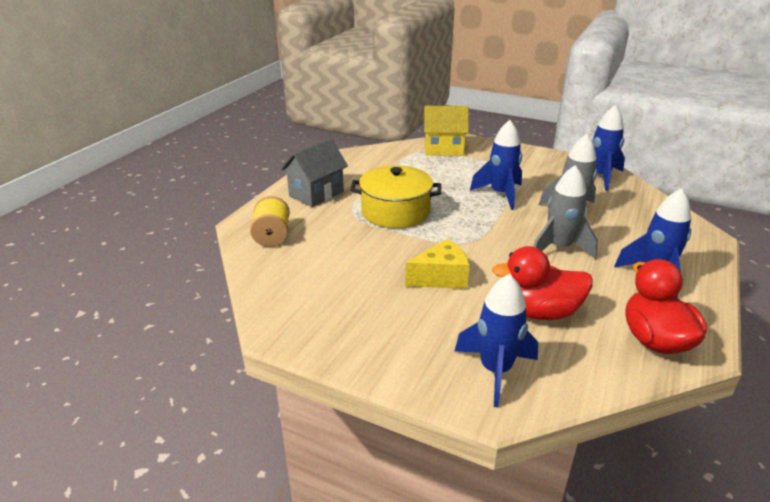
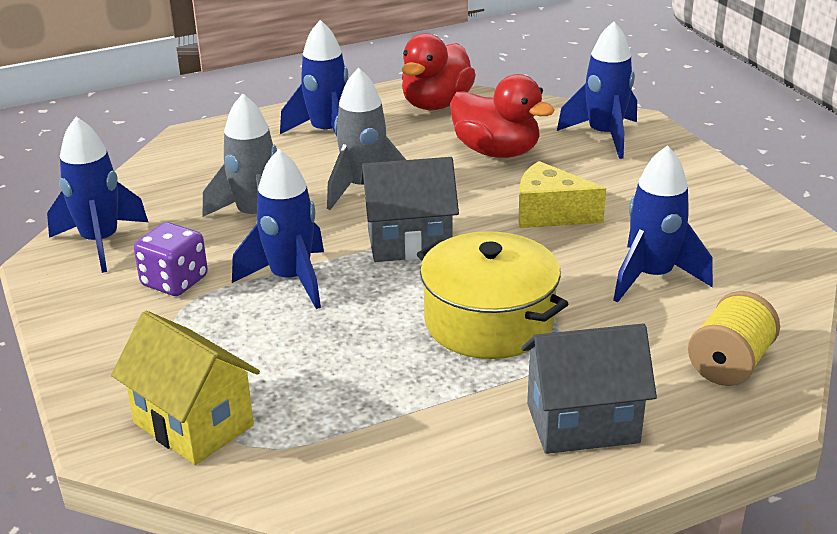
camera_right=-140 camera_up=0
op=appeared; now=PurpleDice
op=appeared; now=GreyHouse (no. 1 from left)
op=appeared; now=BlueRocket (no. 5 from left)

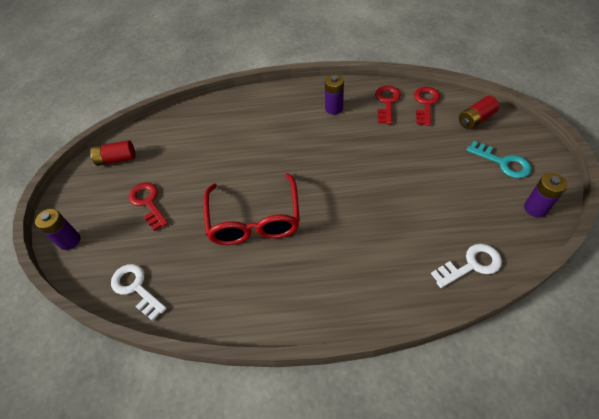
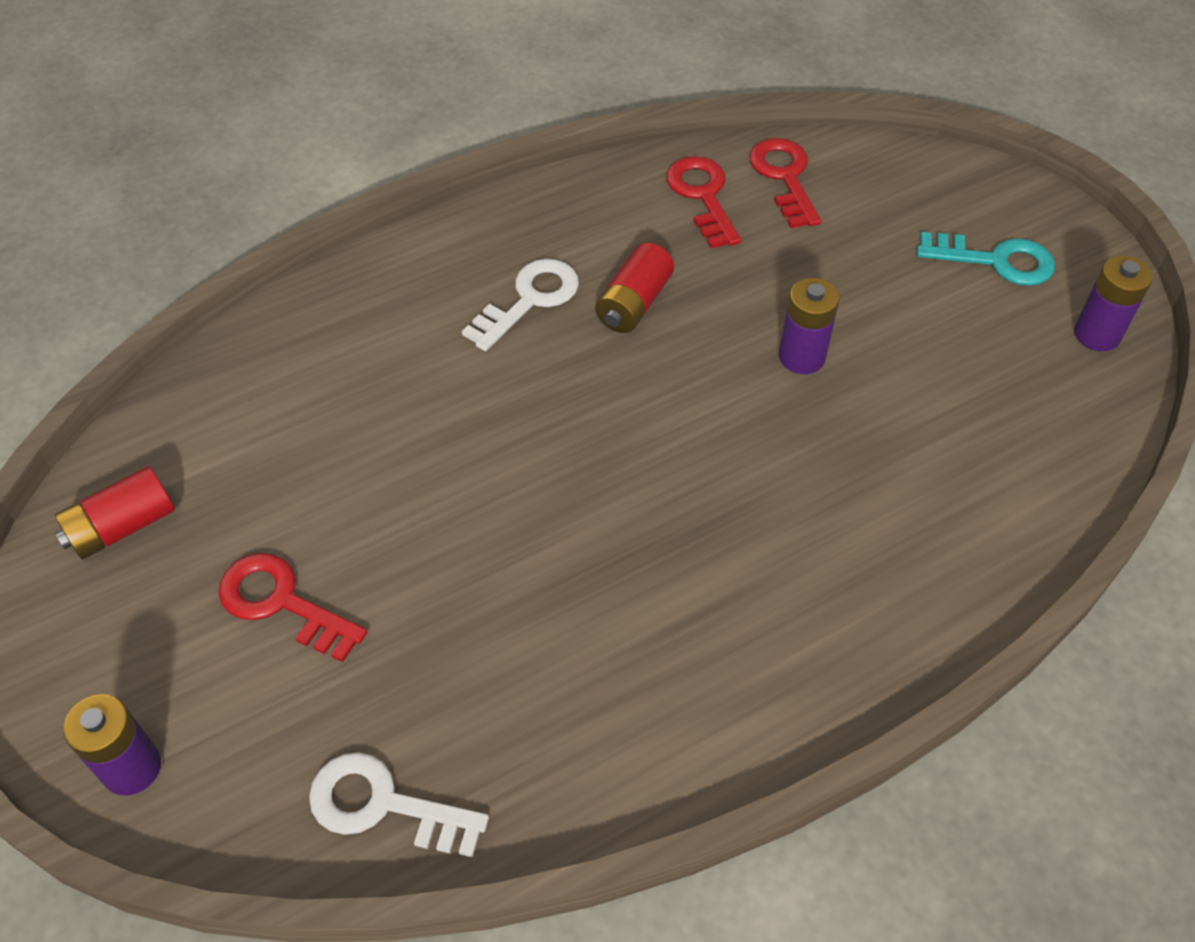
camera_right=-30 camera_up=0
op=missing; was=RedGlasses
op=relocated; was=PurpleBattery (no. 2 from left)
op=relocated; was=WhiteKey (no. 2 from left)
op=relocated; was=RedBattery (no. 2 from left)

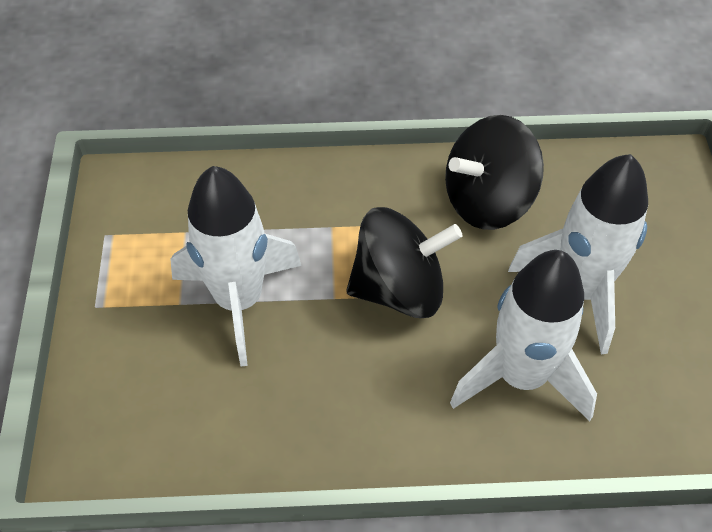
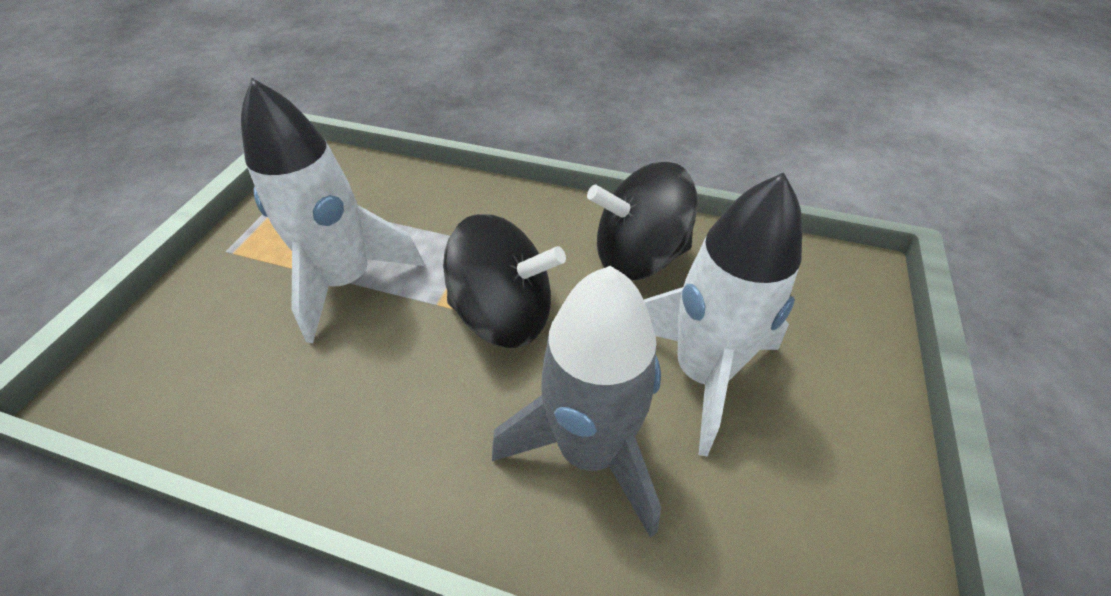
camera_right=20 camera_up=-5
op=colour; was=WhiteRocket (no. 2 from left); now=GreyRocket

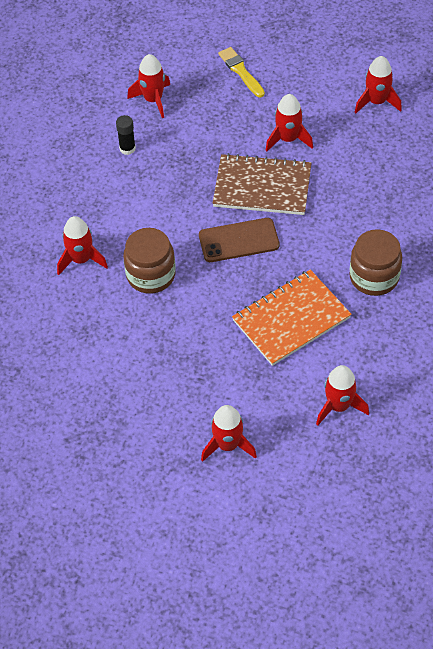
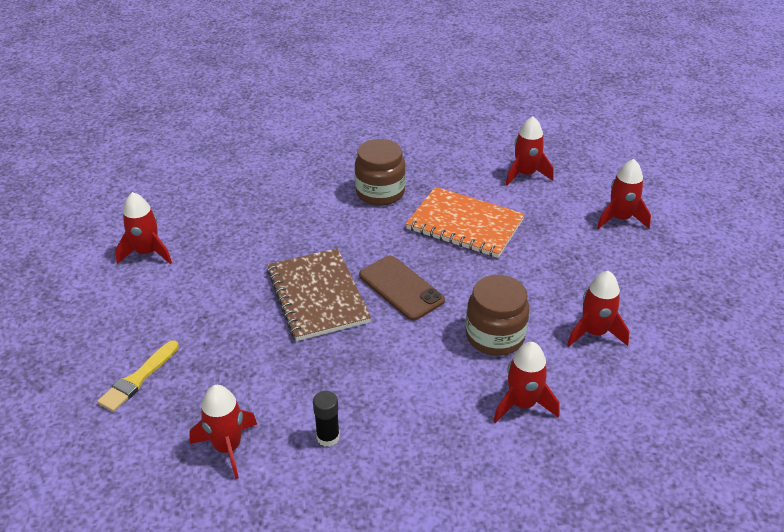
camera_right=-120 camera_up=-15
op=relocated; was=RedRocket (no. 4 from left in the first image); now=RedRocket (no. 5 from left)

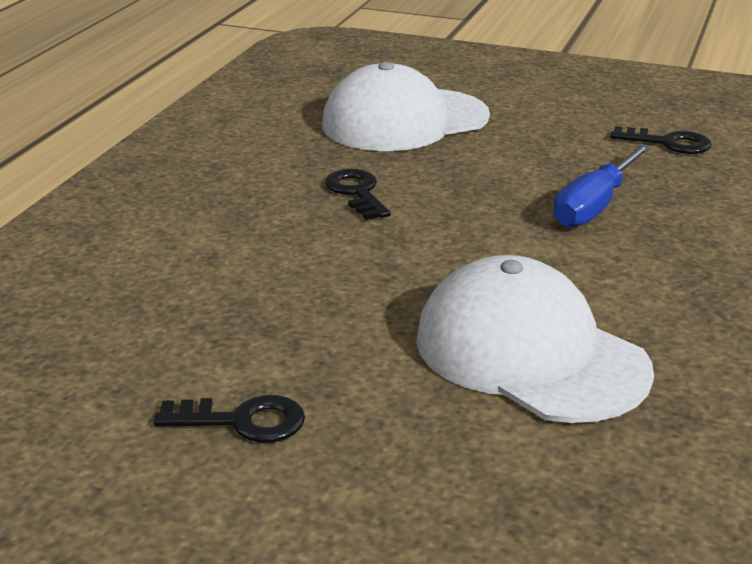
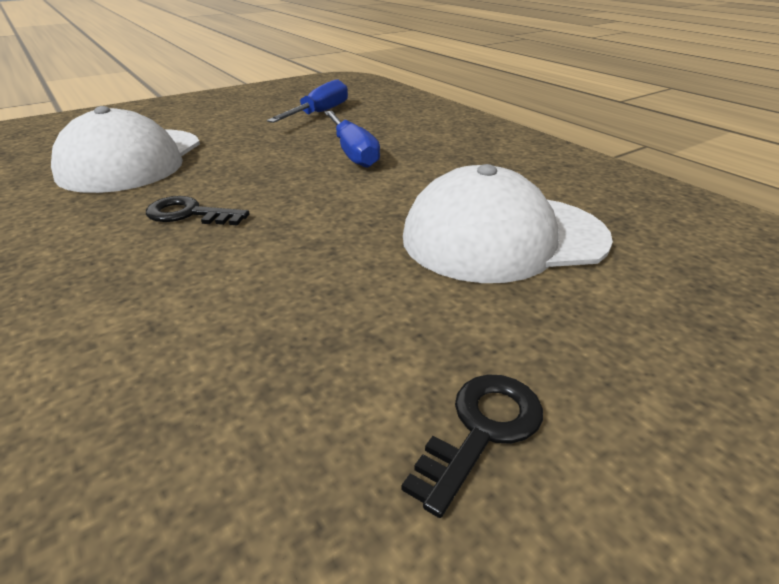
camera_right=-55 camera_up=5
op=exchanged; was=BlackKey (no. 3 from left); now=BlueScrewdriver (no. 1 from left)

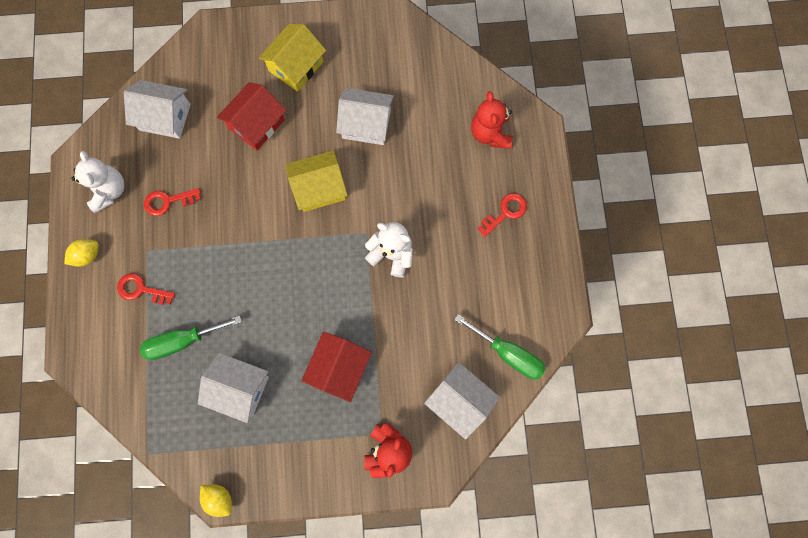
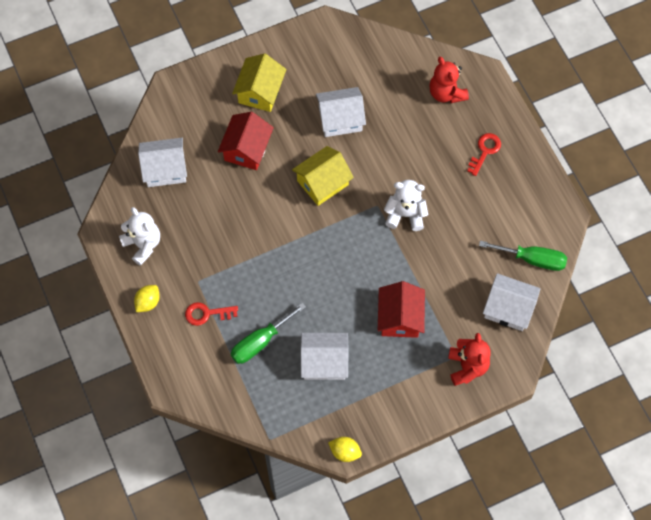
camera_right=-20 camera_up=-10
op=missing; was=RedKey (no. 2 from left)

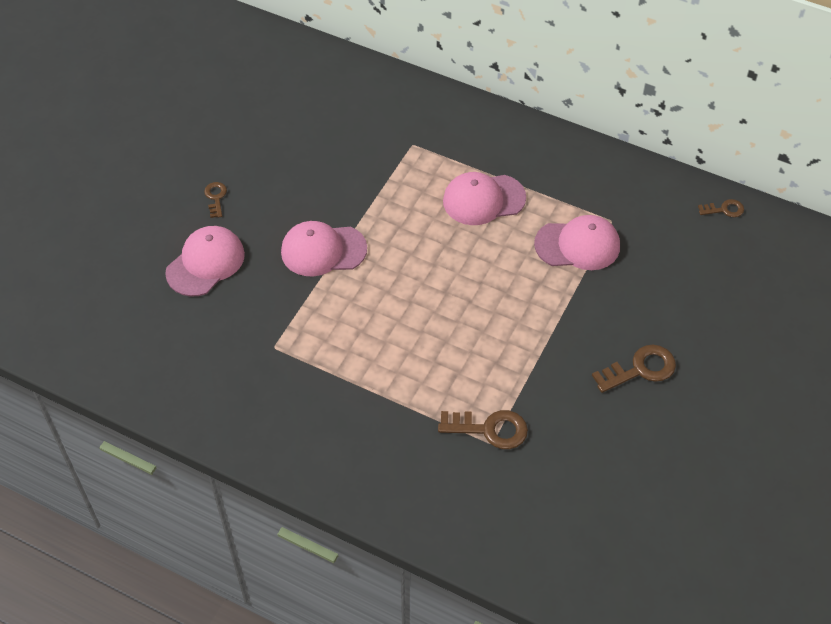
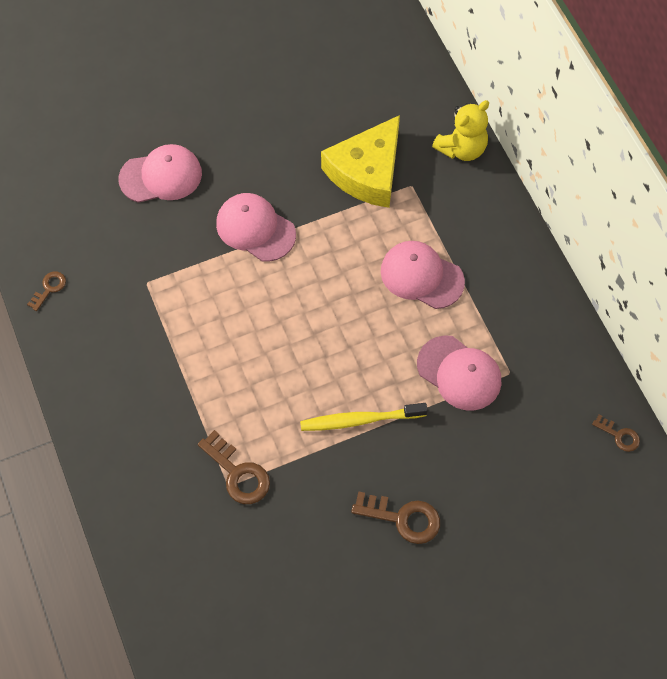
camera_right=40 camera_up=10
op=relocated; was=BrownKey (no. 1 from left)
op=appeared; now=YellowToothbrush
op=appeared; now=YellowCheese
op=appeared; now=YellowTeddyBear

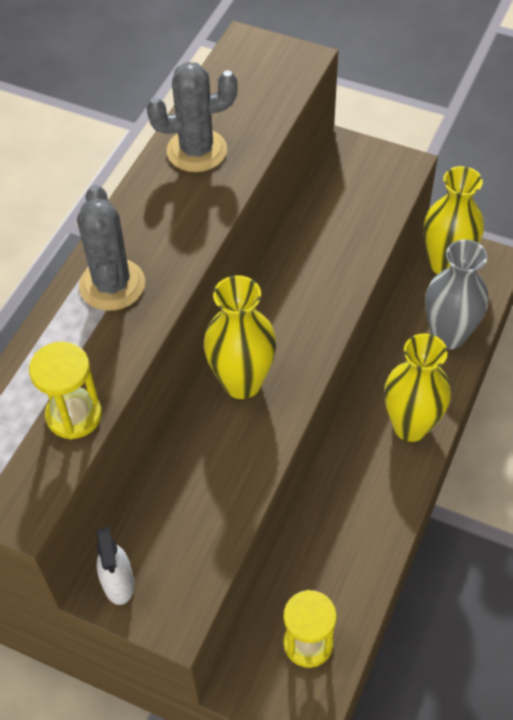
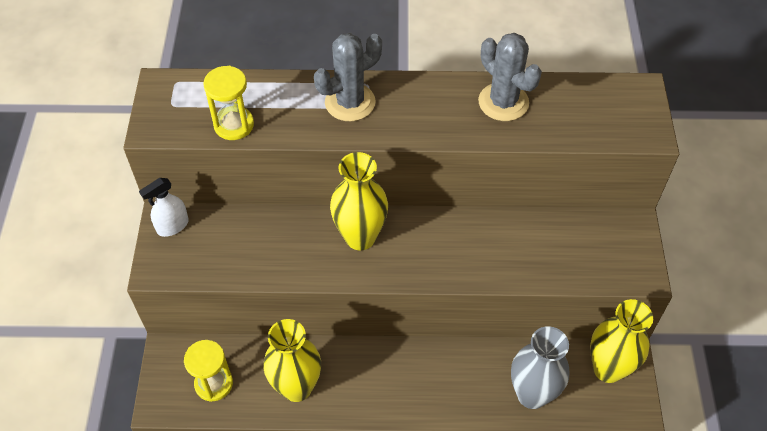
camera_right=65 camera_up=0
op=relocated; was=YellowVase (no. 2 from left in the first image); now=YellowVase (no. 1 from left)

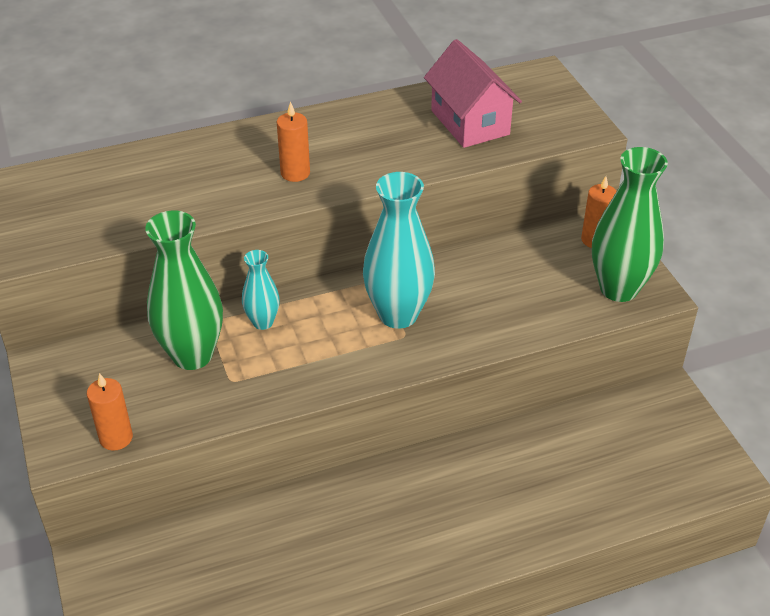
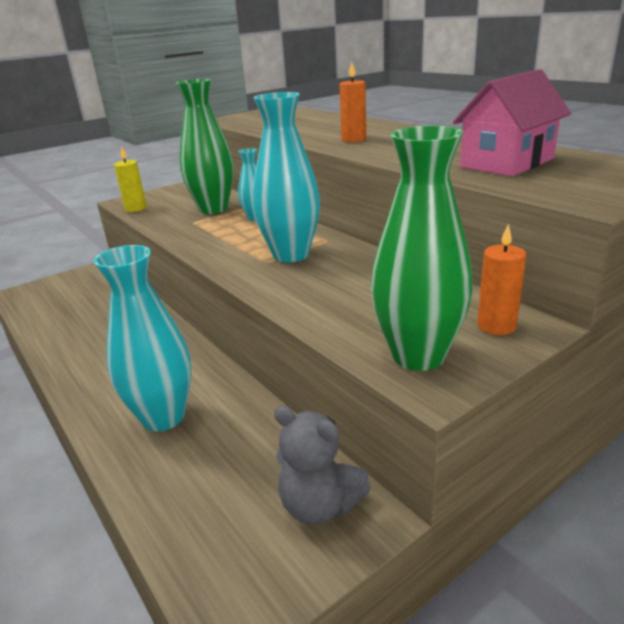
camera_right=75 camera_up=-15
op=colour; was=OrangeCandle (no. 1 from left); now=YellowCandle
op=appeared; now=TurquoiseVase (no. 1 from left)
op=appeared; now=GreyTeddyBear

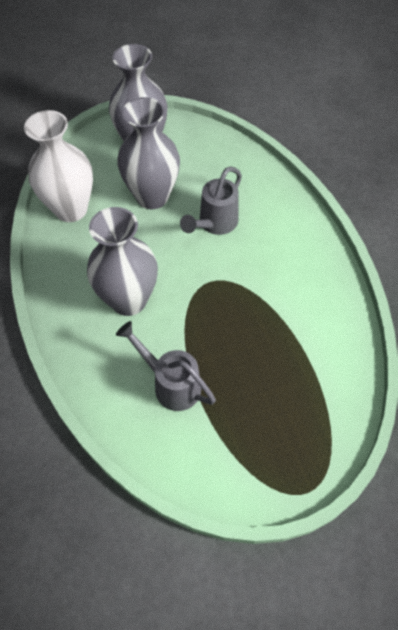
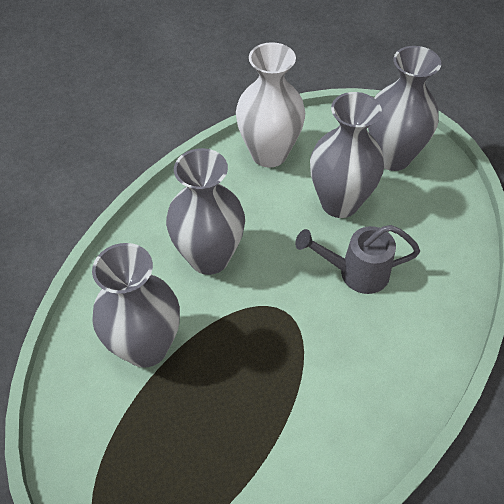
camera_right=55 camera_up=-5
op=exchanged; was=GreyWateringCan (no. 1 from left); now=GreyVase (no. 1 from left)

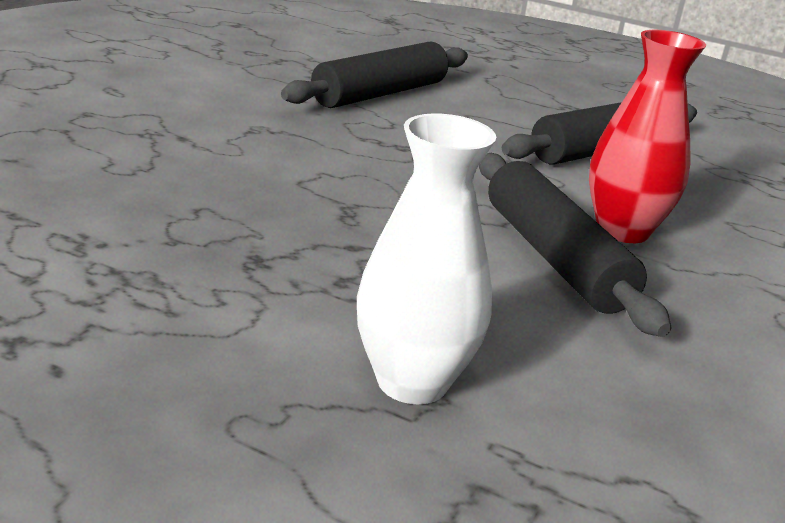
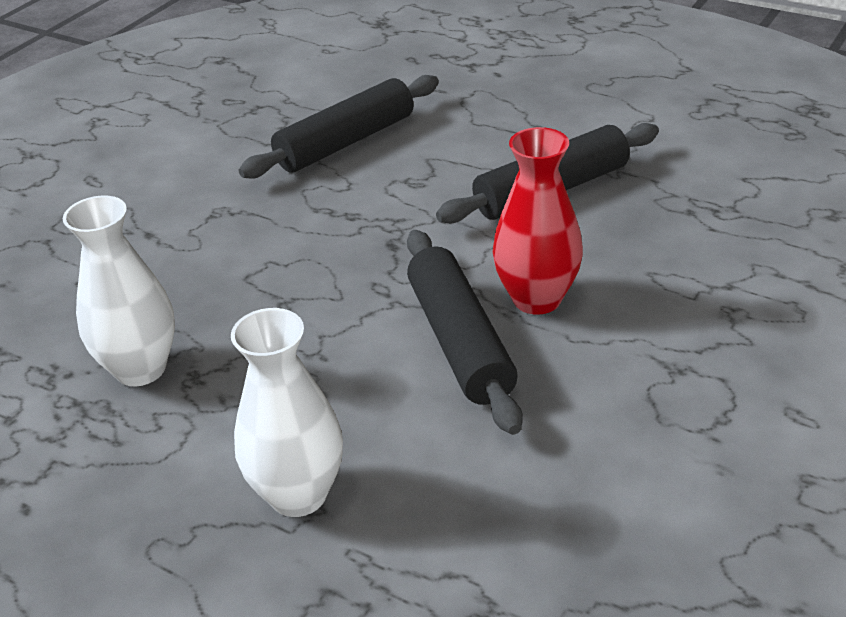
camera_right=10 camera_up=10
op=appeared; now=WhiteVase (no. 1 from left)

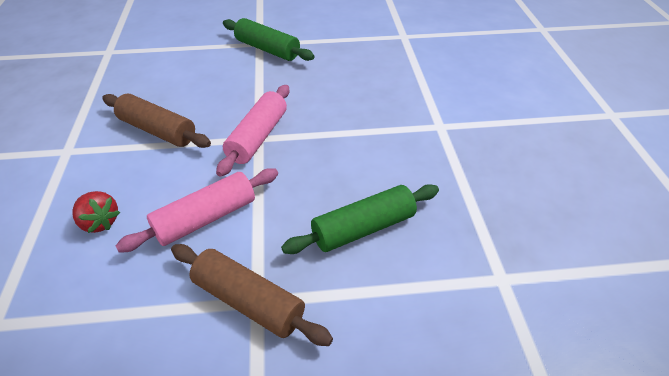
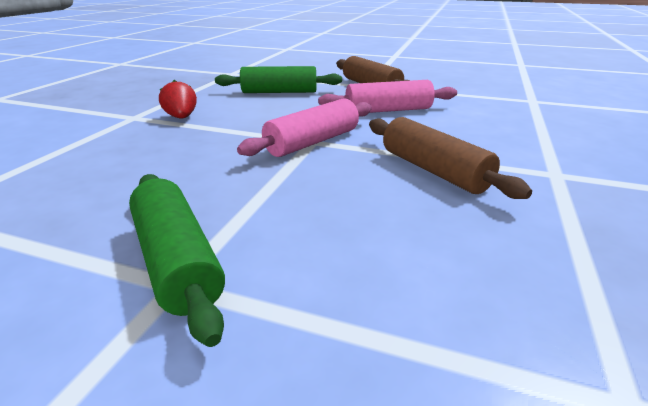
camera_right=-155 camera_up=-15
op=relocated; was=RedStrawberry

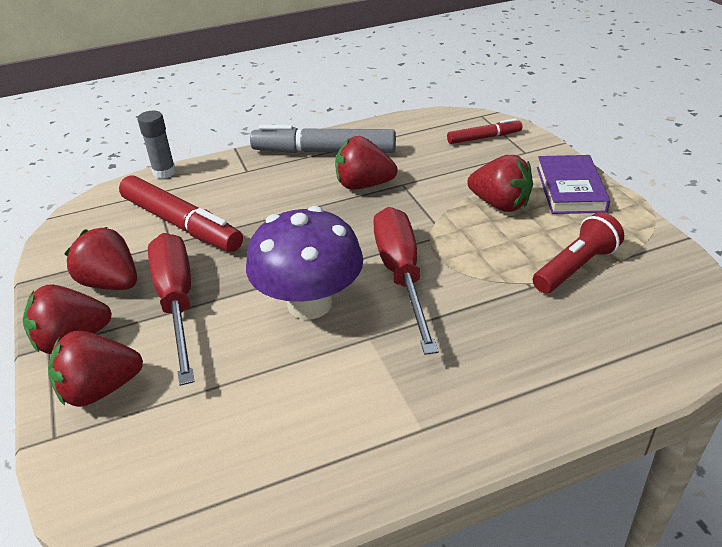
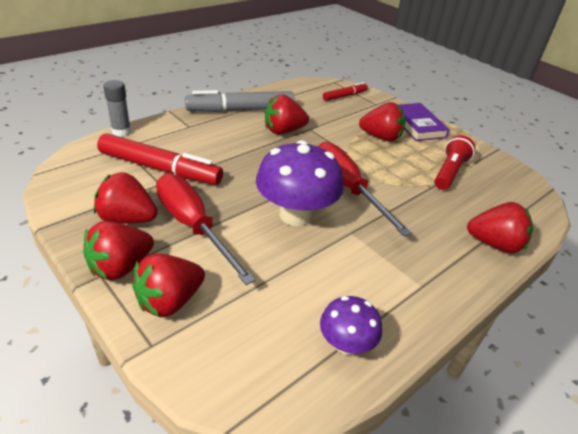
camera_right=-25 camera_up=0
op=appeared; now=PurpleMushroom (no. 2 from left)
op=appeared; now=RedStrawberry (no. 6 from left)

